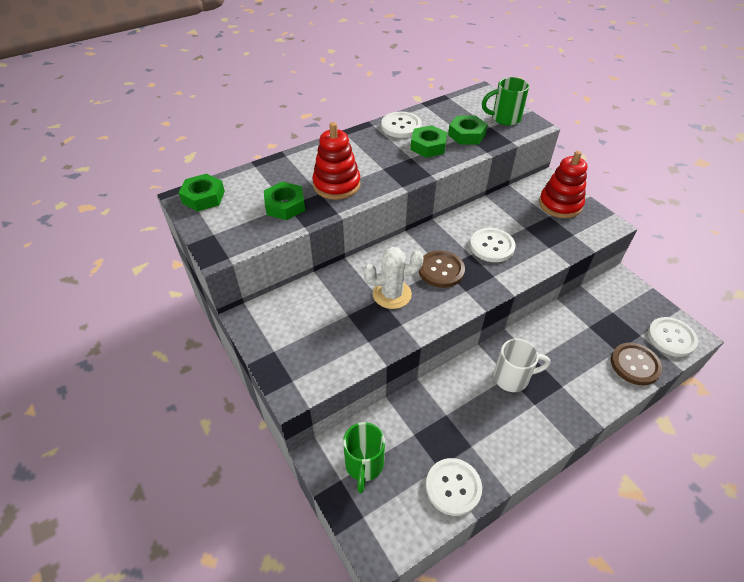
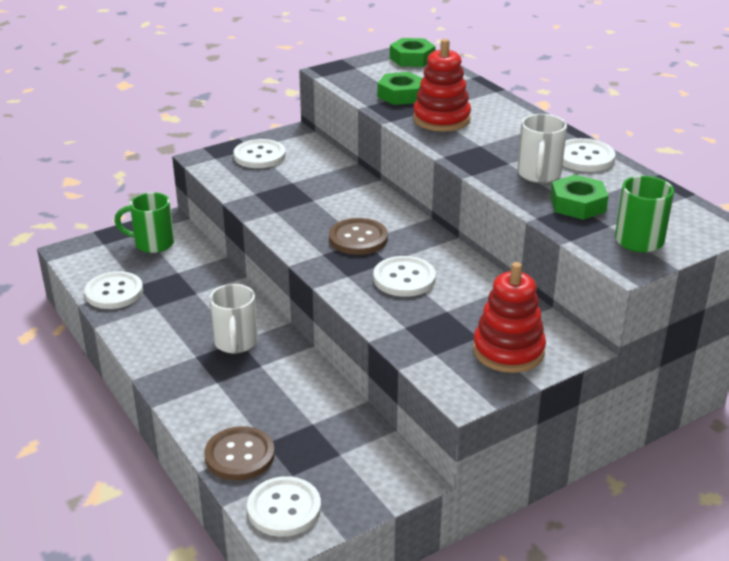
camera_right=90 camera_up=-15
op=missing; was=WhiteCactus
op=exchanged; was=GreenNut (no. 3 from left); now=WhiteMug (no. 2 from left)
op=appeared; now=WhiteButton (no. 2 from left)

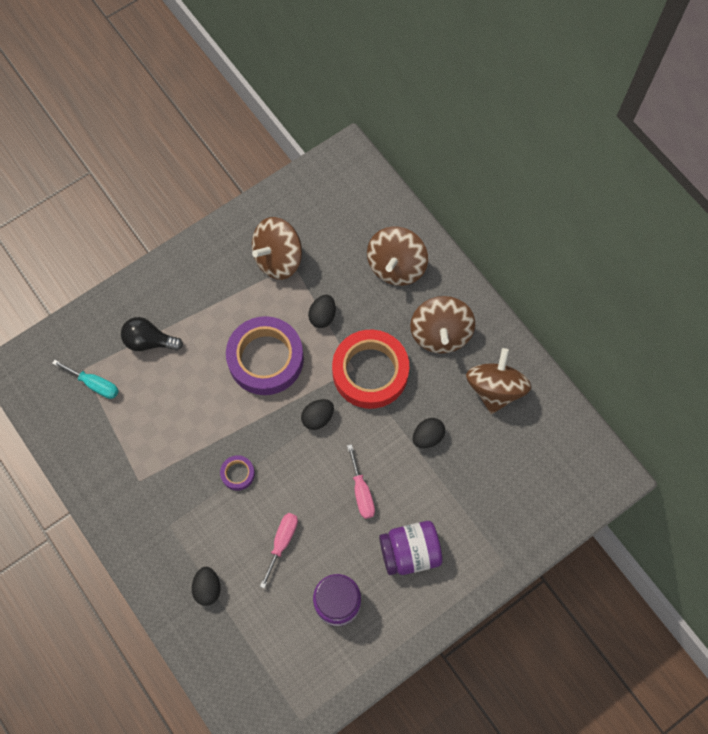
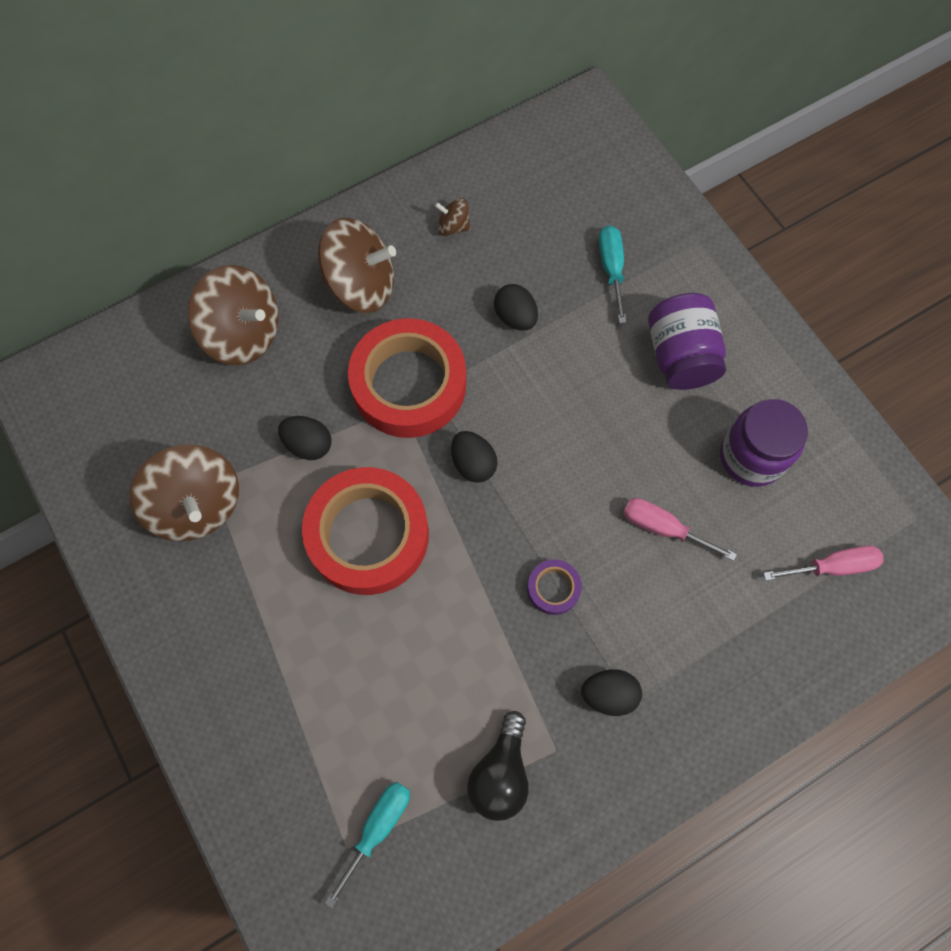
camera_right=-85 camera_up=0
op=relocated; was=BlackLightBulb
op=relocated; was=BlackEgg (no. 1 from left in the first image); now=BlackEgg (no. 4 from left)
op=colour; was=PurpleTape (no. 2 from left); now=RedTape (no. 1 from left)
op=relocated; was=PinkScrewdriver (no. 2 from left)
op=size; was=BrownSpinningTop (no. 4 from left); ratio=0.46
op=appeared; now=TurquoiseScrewdriver (no. 2 from left)

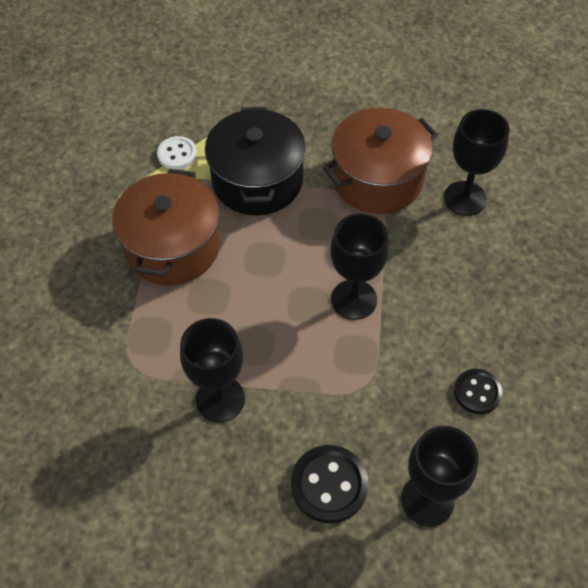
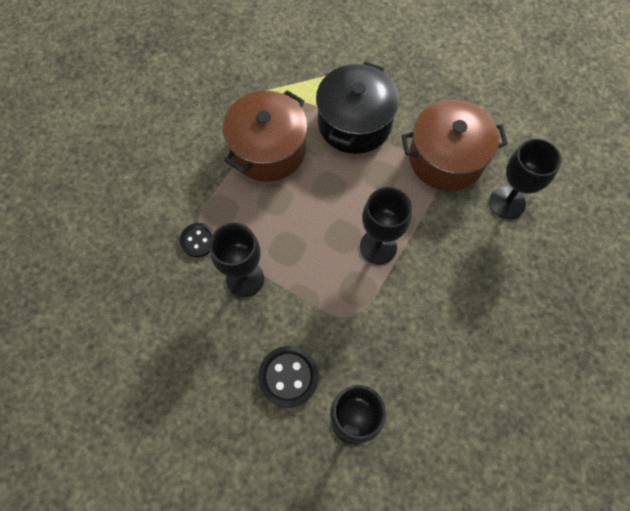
camera_right=25 camera_up=10
op=missing; was=WhiteButton
op=relocated; was=BlackButton (no. 2 from left in the first image); now=BlackButton (no. 1 from left)

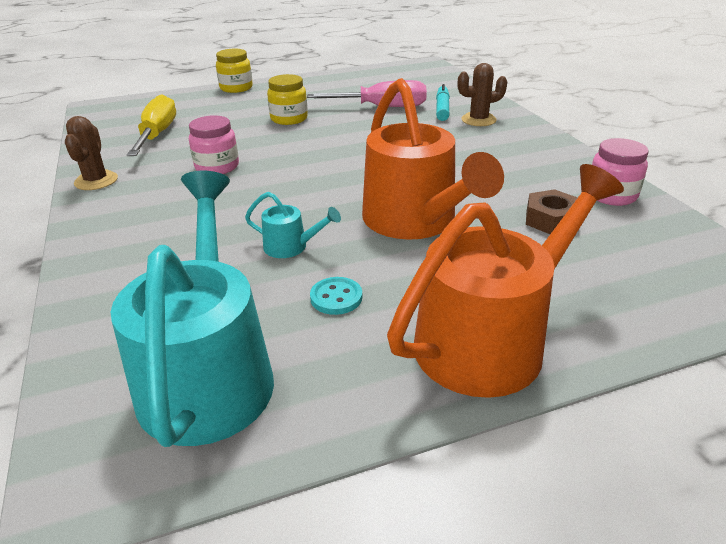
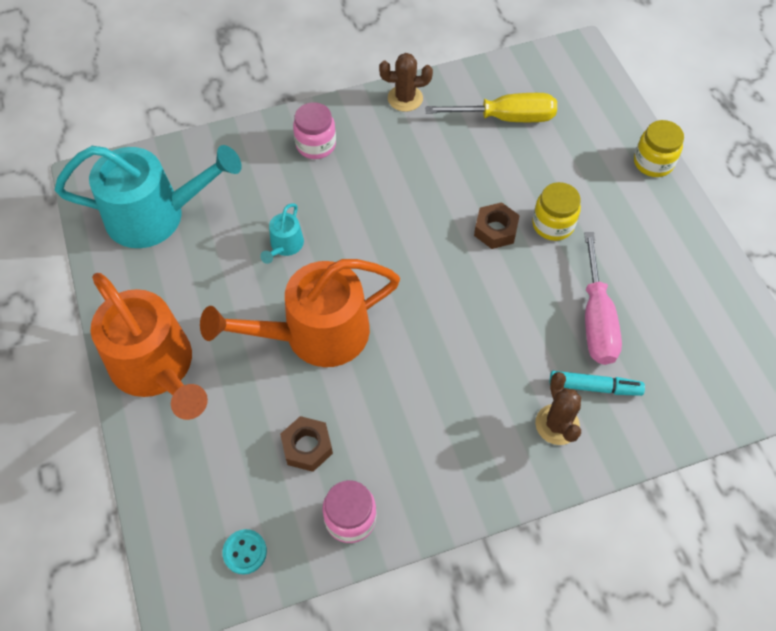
camera_right=90 camera_up=25
op=relocated; was=PinkJar (no. 1 from left)
op=relocated; was=TurquoiseButton
op=appeared; now=BrownNut (no. 2 from left)

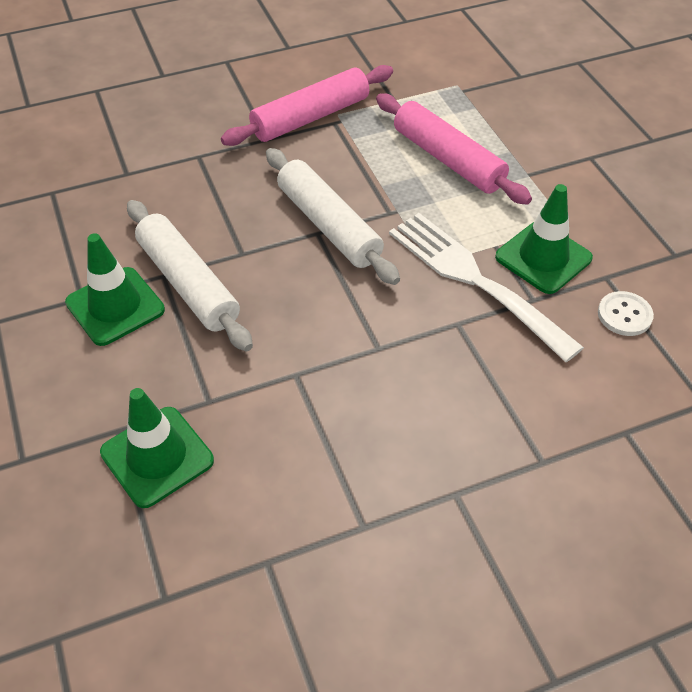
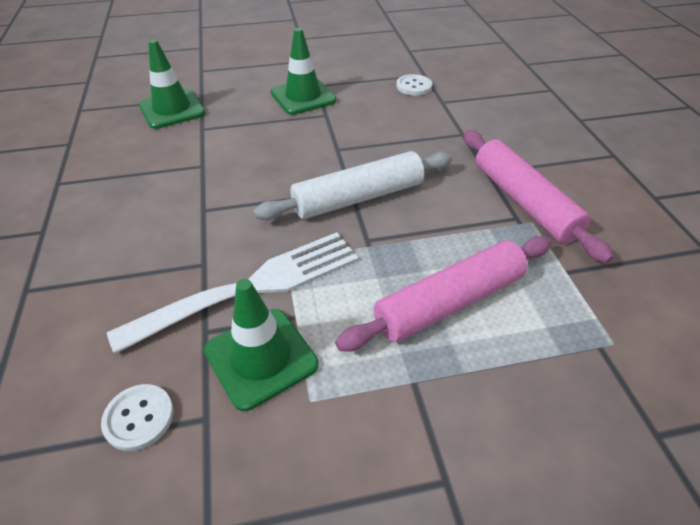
camera_right=100 camera_up=-5
op=missing; was=WhiteRollingPin (no. 1 from left)
op=appeared; now=WhiteButton (no. 2 from left)

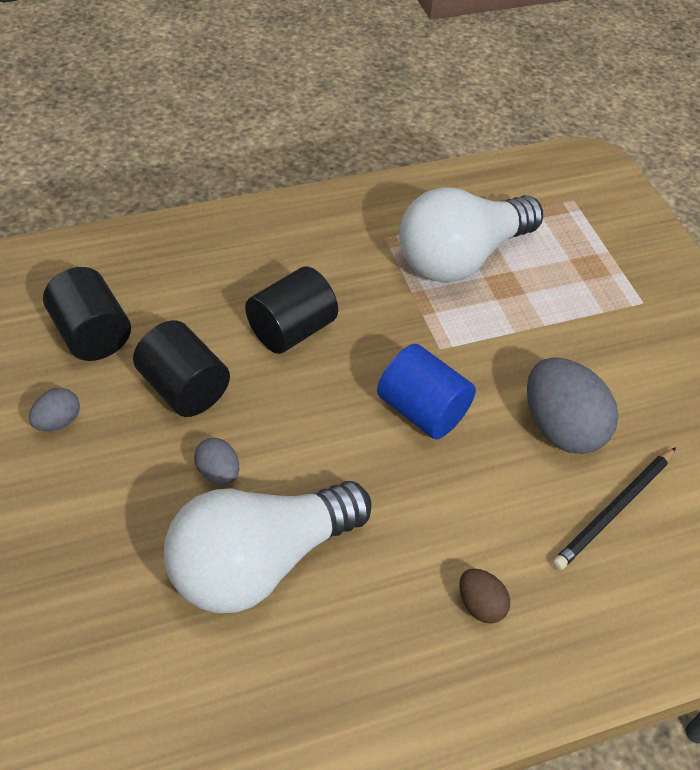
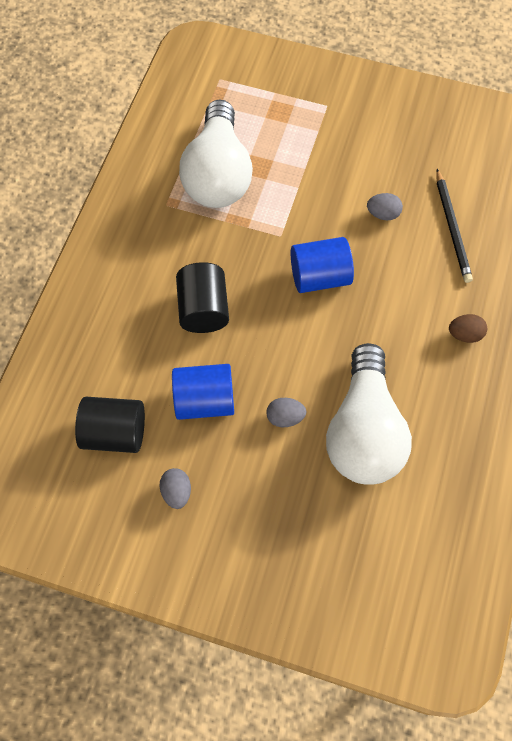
camera_right=-50 camera_up=15
op=colour; was=BlackCylinder (no. 2 from left); now=BlueCylinder (no. 1 from left)
op=size; was=GreyEgg (no. 3 from left); ratio=0.49

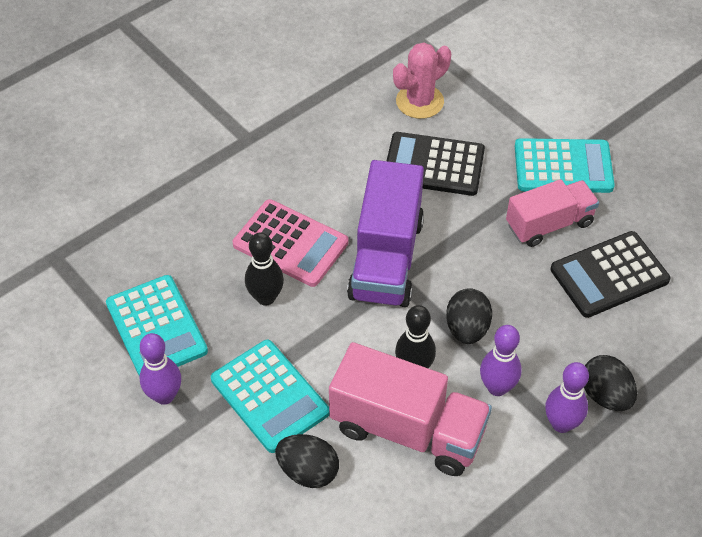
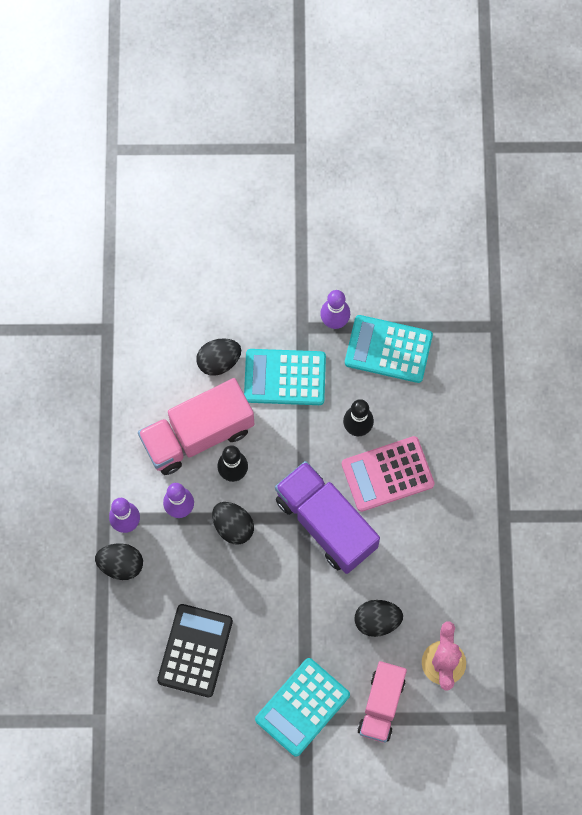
camera_right=130 camera_up=20
op=exchanged; was=BlackCalculator (no. 1 from left); now=BlackEgg (no. 4 from left)
op=relocated; was=PinkTruck (no. 2 from left)

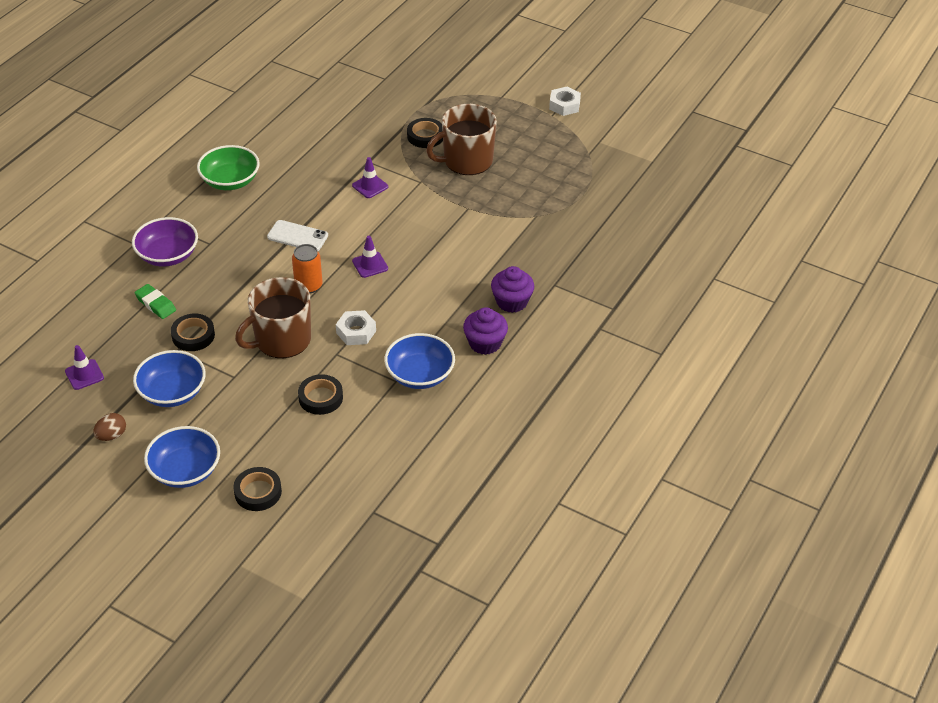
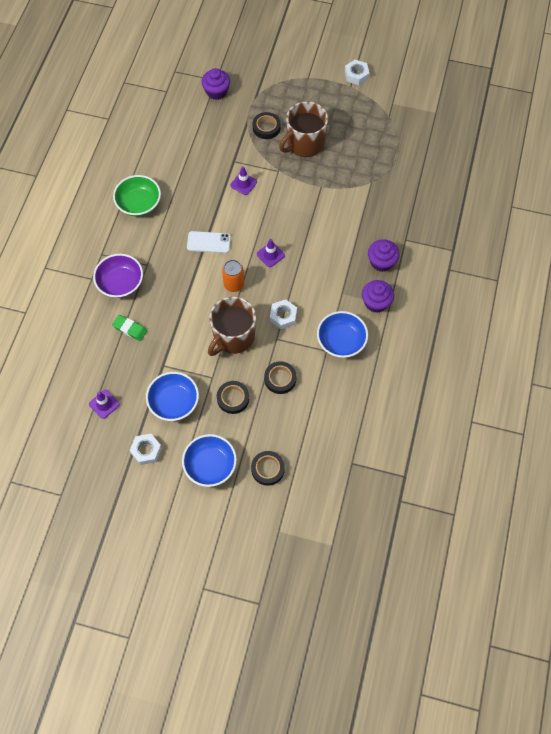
camera_right=-15 camera_up=20
op=exchanged; was=BrownEgg; now=WhiteNut (no. 1 from left)
op=relocated; was=BlackTape (no. 1 from left)
op=appeared; now=PurpleCupcake (no. 1 from left)

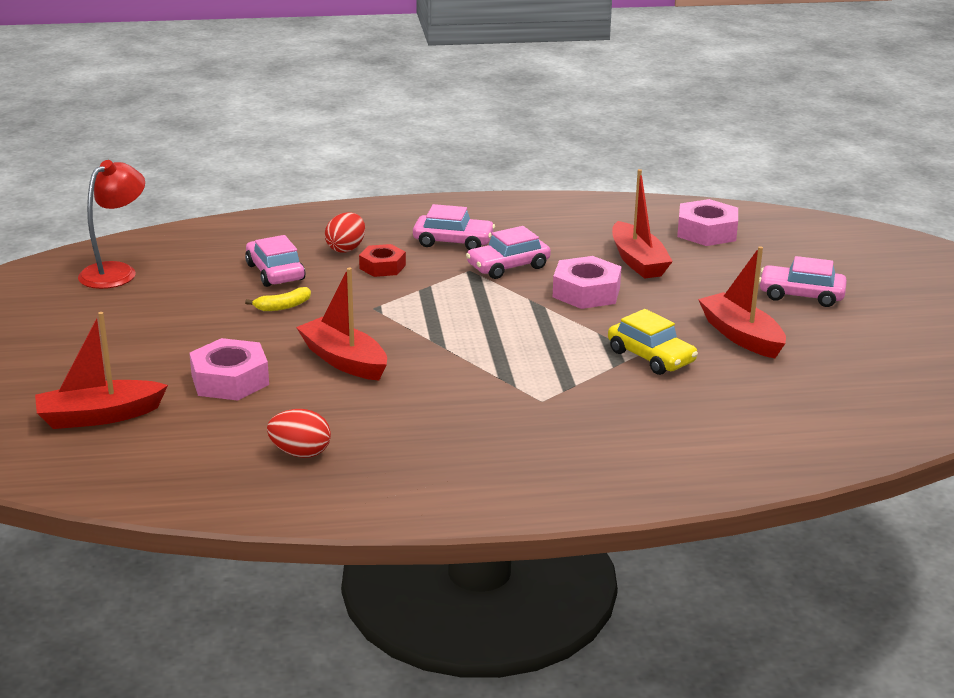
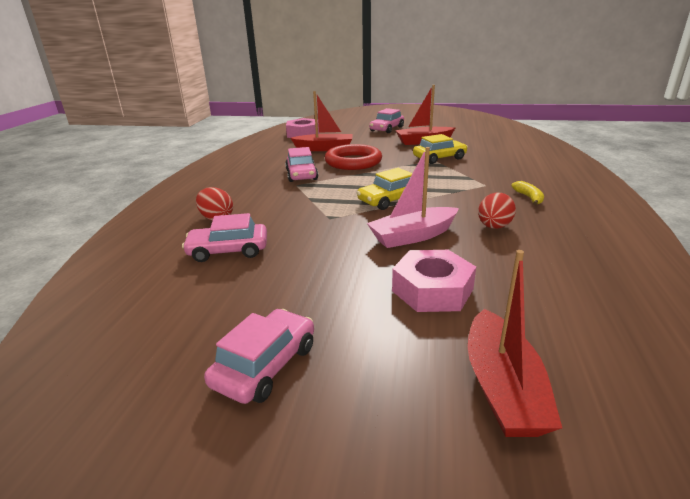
camera_right=-70 camera_up=0
op=missing; was=RedLamp
op=relocated; was=YellowBanana
op=relocated; was=RedEgg (no. 1 from left in the first image); now=RedEgg (no. 2 from left)
op=colour; was=RedBoat (no. 2 from left); now=PinkBoat
op=missing; was=RedNut
op=relocated; was=PinkCar (no. 2 from left)
op=exchanged; was=PinkNut (no. 2 from left); now=RedRing
op=appeared; now=YellowCar (no. 1 from left)

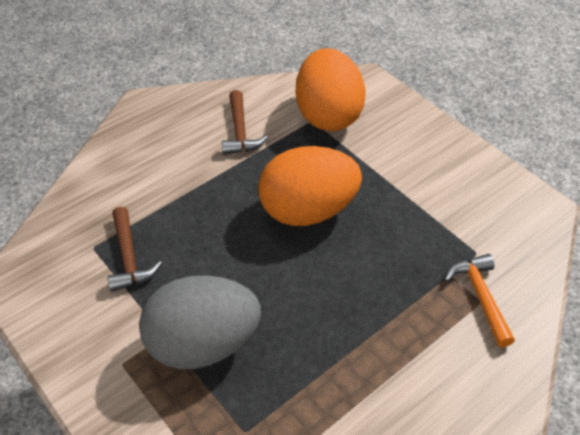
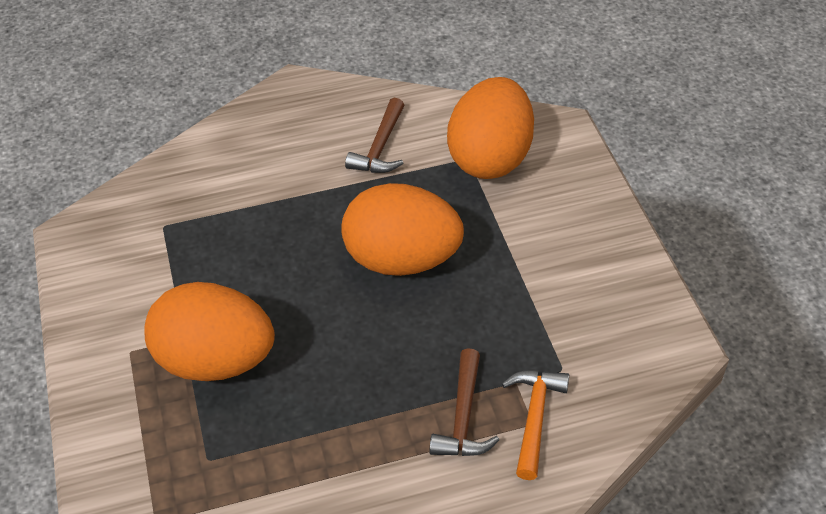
camera_right=25 camera_up=0
op=relocated; was=BrownHammer (no. 1 from left in the first image); now=BrownHammer (no. 2 from left)
op=colour; was=GreyEgg; now=OrangeEgg (no. 1 from left)

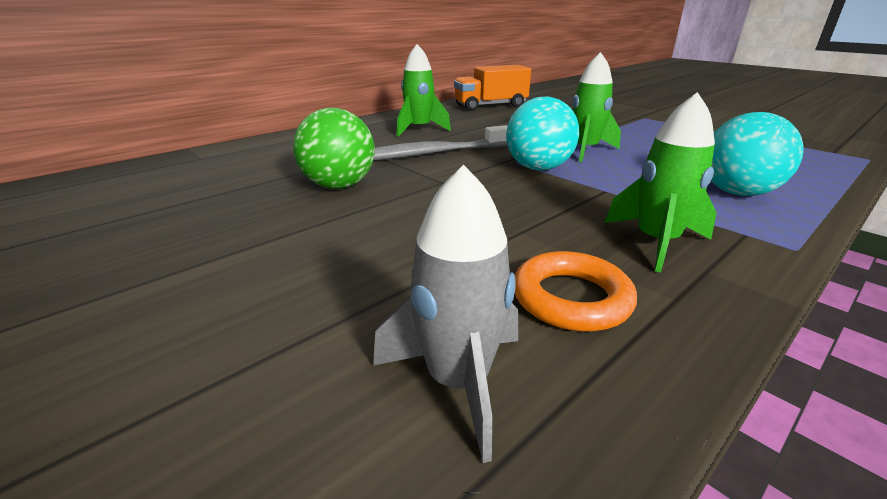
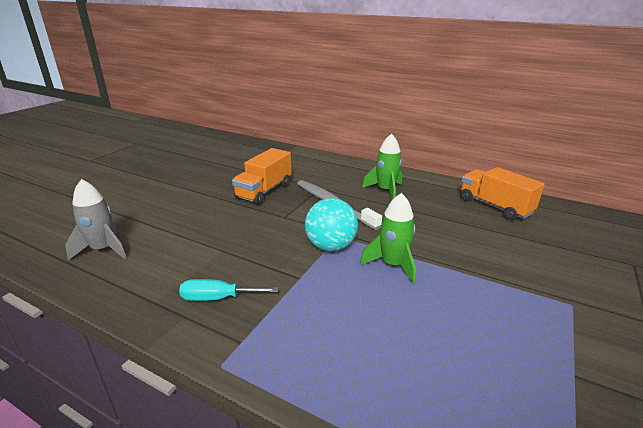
camera_right=70 camera_up=0
op=exchanged; was=GreenBall; now=OrangeTruck (no. 1 from left)
op=missing; was=OrangeRing
op=exchanged; was=GreenRocket (no. 3 from left); now=TurquoiseScrewdriver
op=missing; was=TurquoiseBall (no. 2 from left)

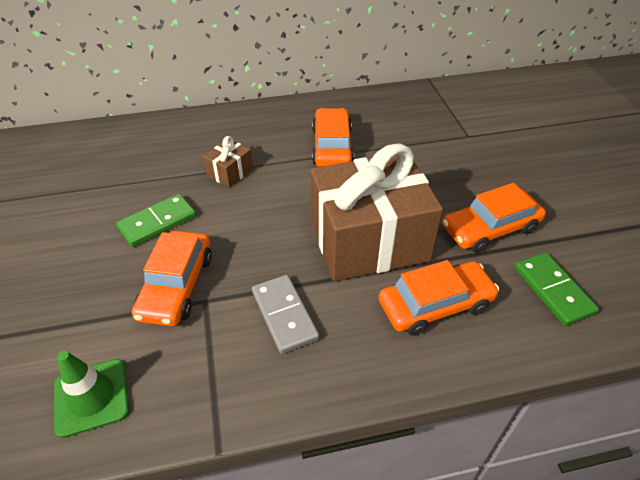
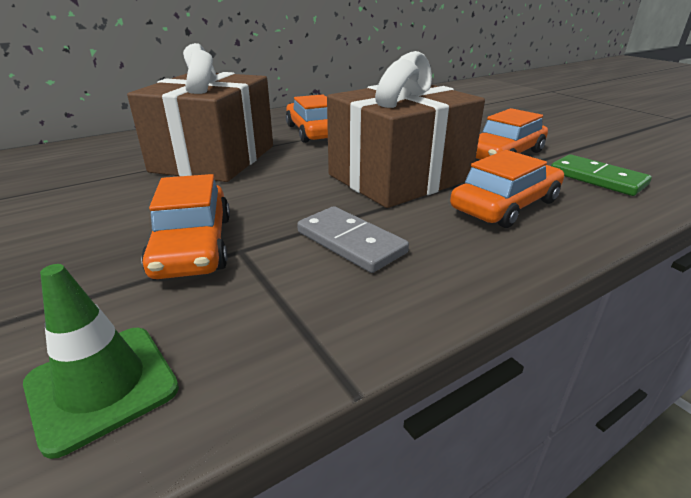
camera_right=-20 camera_up=-15
op=missing; was=GreenDomino (no. 1 from left)
op=size; was=BrownGift (no. 1 from left); ratio=2.44

